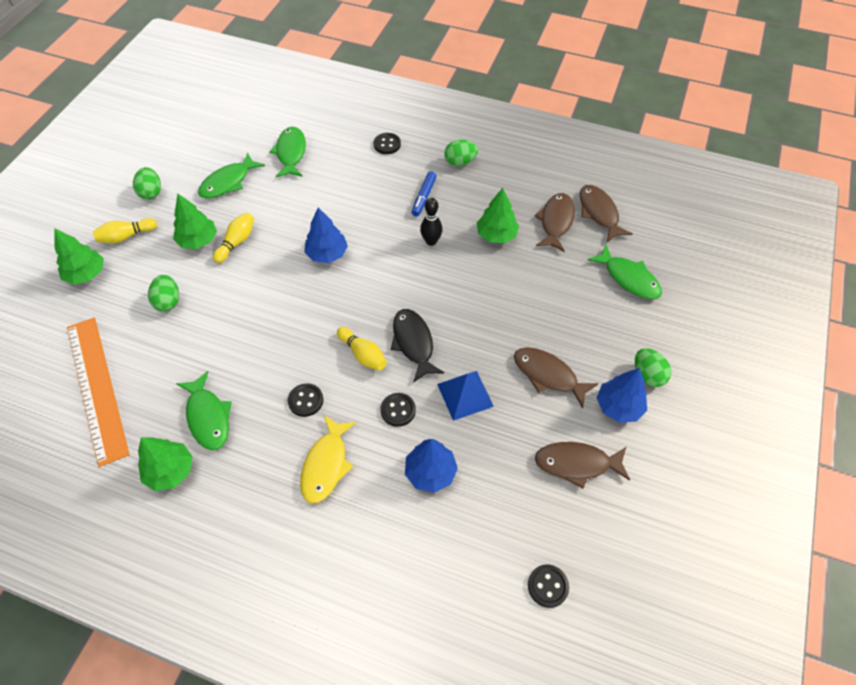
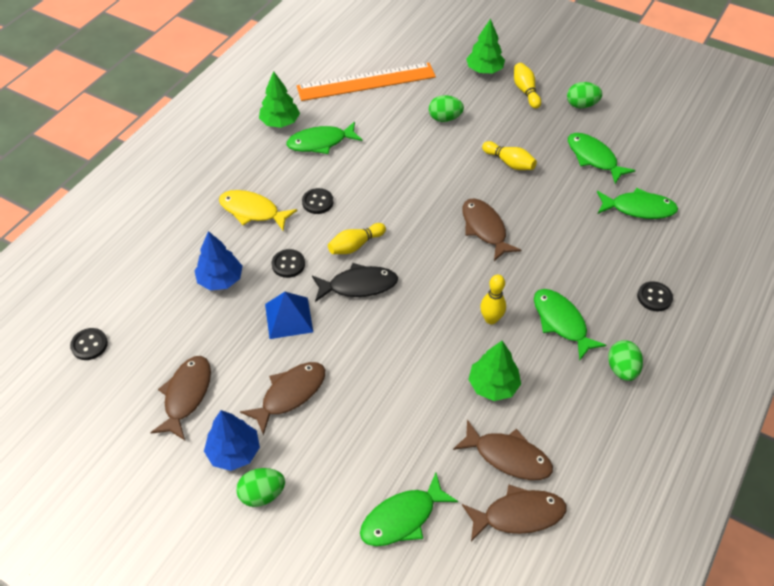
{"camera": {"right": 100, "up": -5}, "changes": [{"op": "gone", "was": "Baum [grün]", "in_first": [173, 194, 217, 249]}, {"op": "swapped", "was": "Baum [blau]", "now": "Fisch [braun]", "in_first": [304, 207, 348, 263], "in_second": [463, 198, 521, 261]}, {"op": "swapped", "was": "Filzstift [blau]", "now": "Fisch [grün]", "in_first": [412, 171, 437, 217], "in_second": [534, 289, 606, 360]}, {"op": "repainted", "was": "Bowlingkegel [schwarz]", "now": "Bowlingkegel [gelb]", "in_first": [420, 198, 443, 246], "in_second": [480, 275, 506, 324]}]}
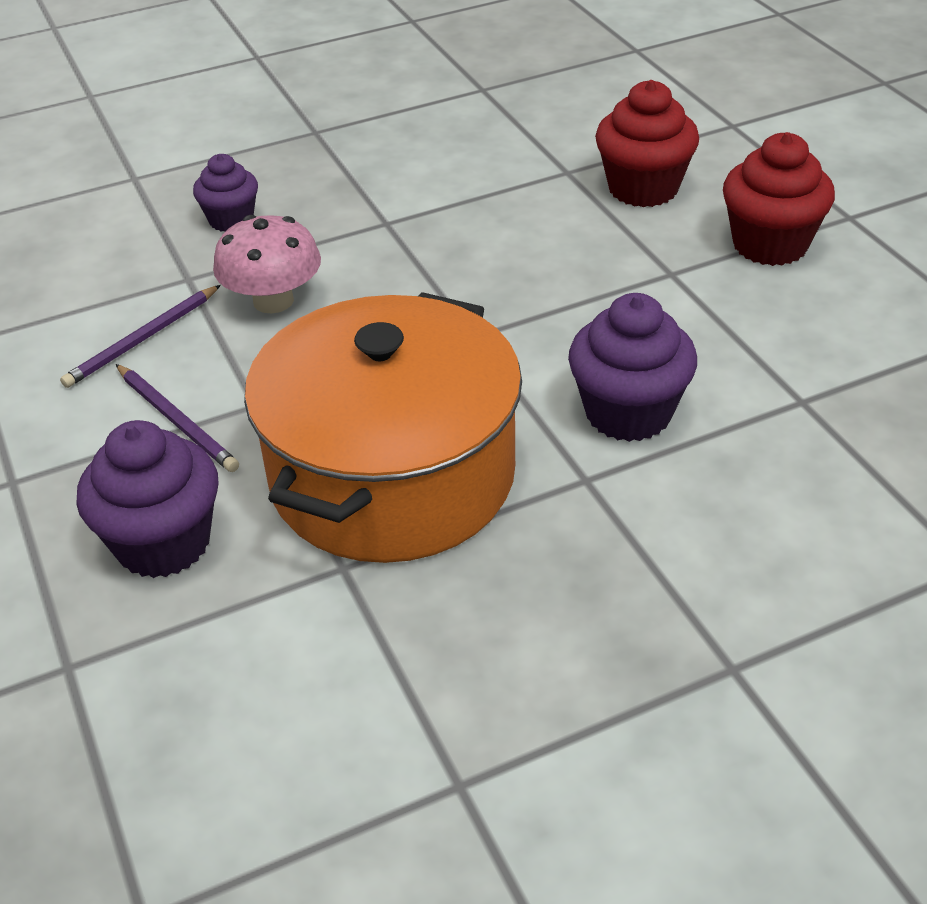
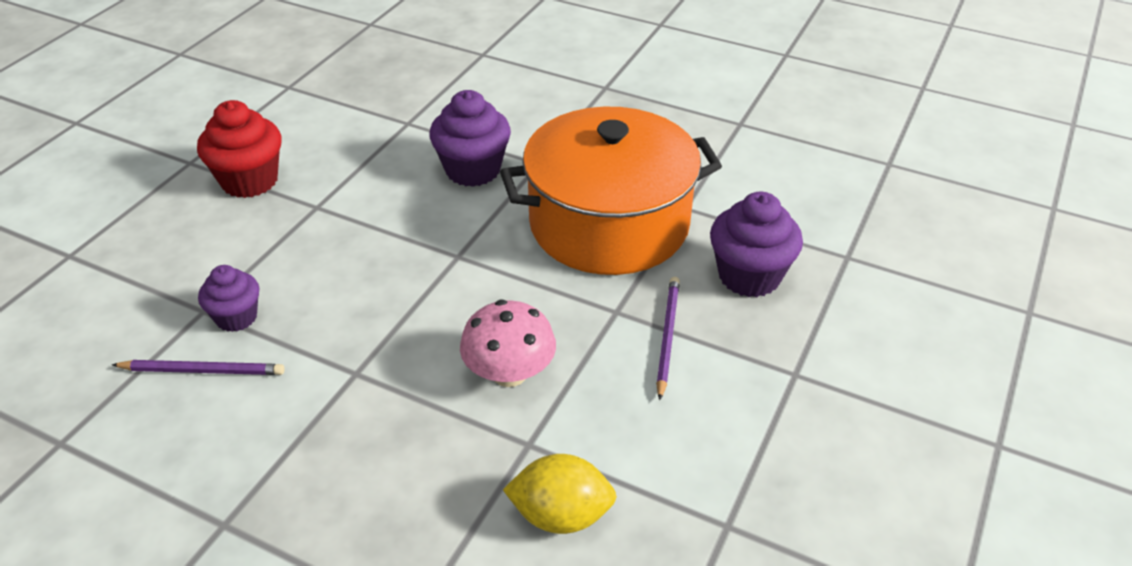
{"camera": {"right": -130, "up": 0}, "changes": [{"op": "gone", "was": "Muffin [rot]", "in_first": [595, 80, 699, 207]}, {"op": "new", "now": "Zitrone [gelb]", "in_second": [503, 454, 617, 534]}, {"op": "shifted", "was": "Bleistift [lila]", "in_first": [60, 285, 221, 388], "in_second": [112, 360, 285, 375]}, {"op": "shifted", "was": "Muffin [lila]", "in_first": [193, 154, 258, 232], "in_second": [198, 265, 259, 332]}]}
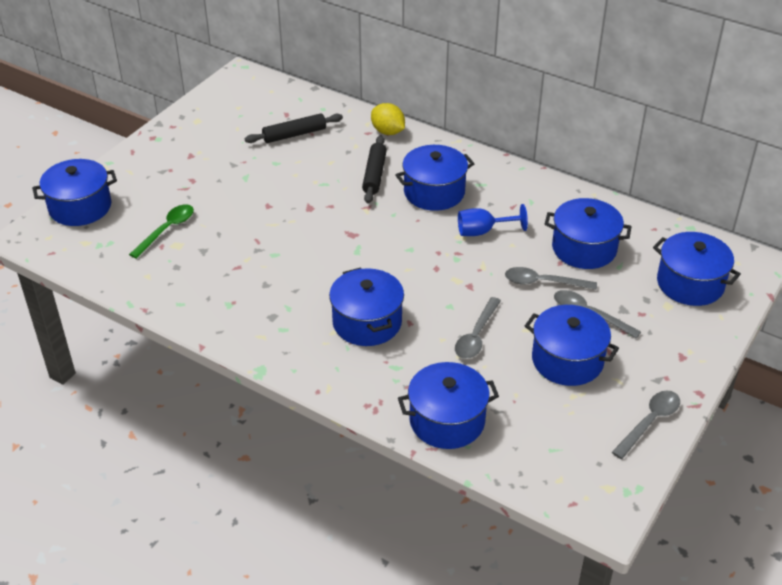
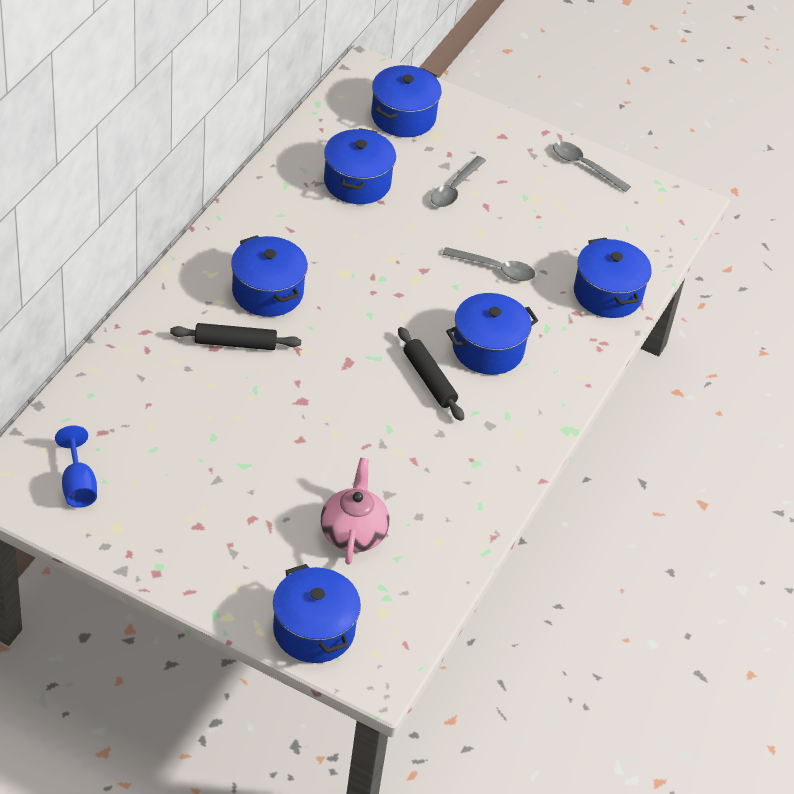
{"camera": {"right": -100, "up": 5}, "changes": [{"op": "gone", "was": "Zitrone [gelb]", "in_first": [371, 103, 405, 135]}, {"op": "gone", "was": "Löffel [grau]", "in_first": [505, 267, 597, 290]}, {"op": "gone", "was": "Kochtopf [blau]", "in_first": [525, 305, 619, 386]}, {"op": "shifted", "was": "Nudelholz [schwarz]", "in_first": [245, 113, 343, 143], "in_second": [398, 327, 464, 421]}, {"op": "shifted", "was": "Kelch [blau]", "in_first": [458, 204, 528, 236], "in_second": [55, 425, 97, 508]}, {"op": "swapped", "was": "Löffel [grün]", "now": "Teekanne [rosa]", "in_first": [129, 204, 194, 259], "in_second": [321, 458, 389, 565]}]}
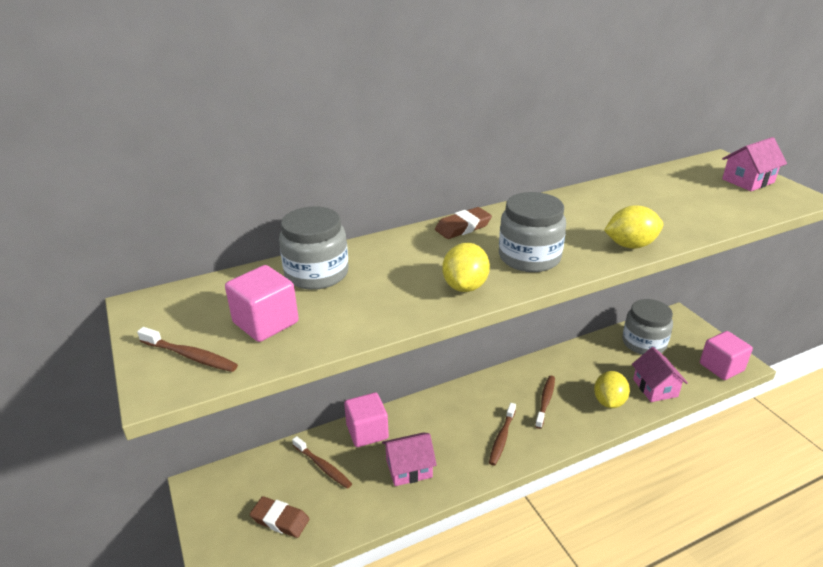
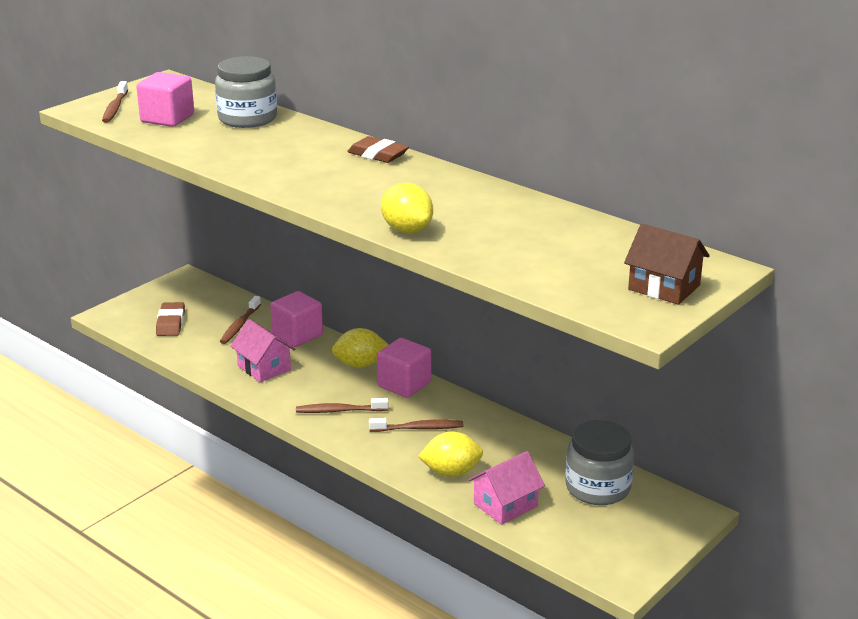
{"camera": {"right": 65, "up": -5}, "changes": [{"op": "gone", "was": "Einmachglas [grau]", "in_first": [499, 192, 566, 272]}, {"op": "shifted", "was": "Zitrone [gelb]", "in_first": [442, 243, 490, 292], "in_second": [332, 328, 389, 368]}, {"op": "shifted", "was": "Kubus [rosa]", "in_first": [700, 331, 753, 380], "in_second": [377, 338, 431, 398]}, {"op": "repainted", "was": "Haus [rosa]", "now": "Haus [braun]", "in_first": [722, 137, 787, 191], "in_second": [624, 224, 710, 305]}]}
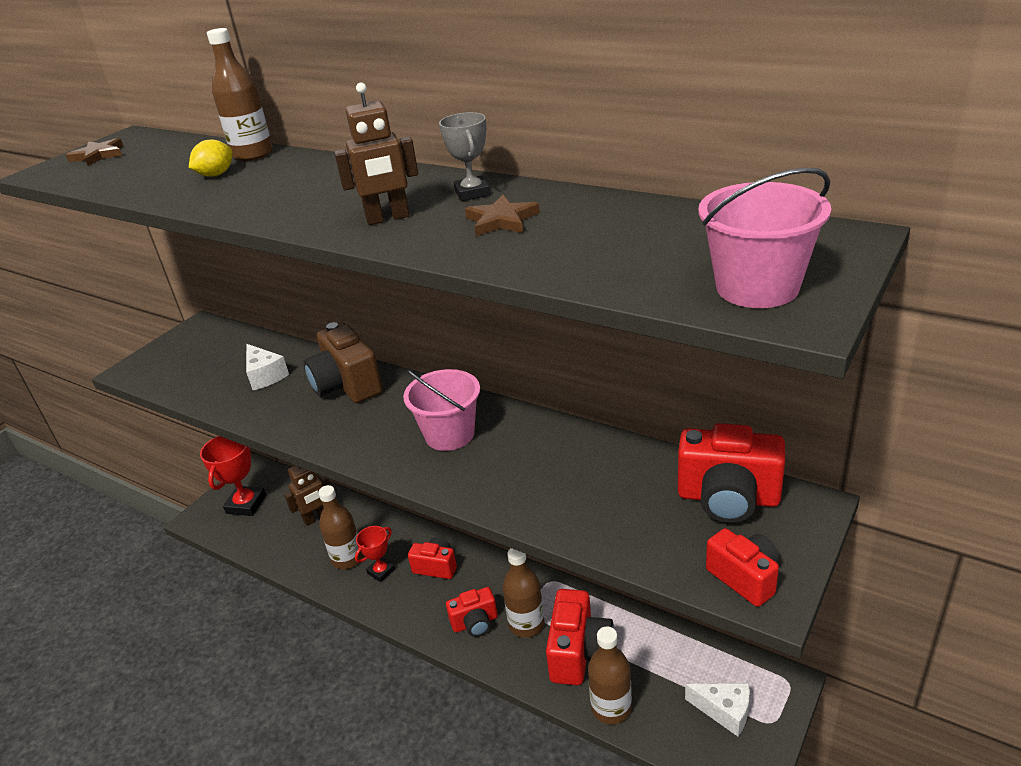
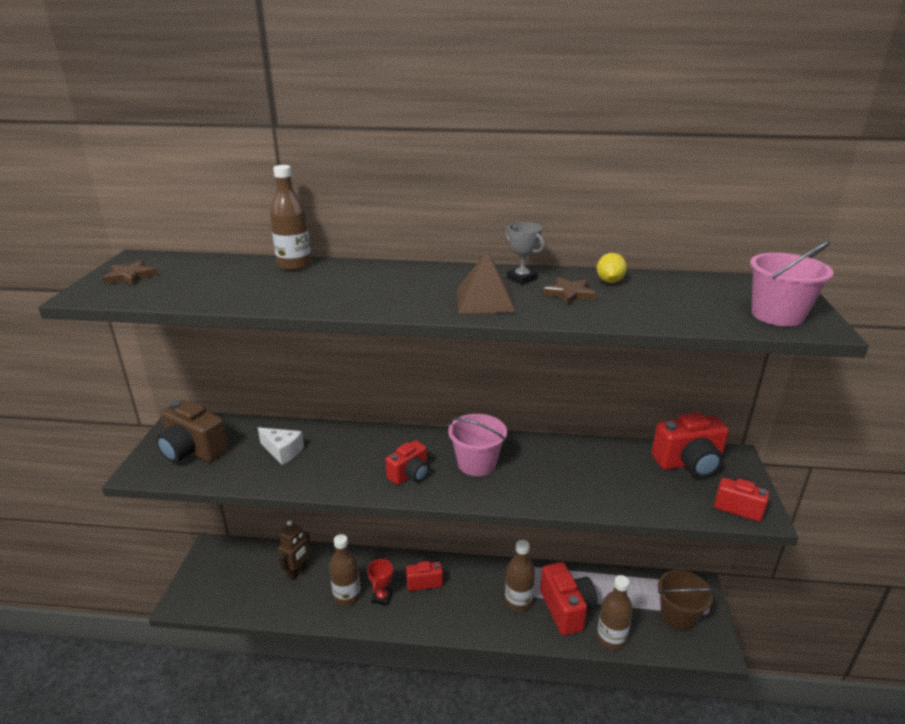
{"camera": {"right": -30, "up": -5}, "changes": [{"op": "gone", "was": "Pokal [rot]", "in_first": [200, 436, 266, 516]}, {"op": "shifted", "was": "Zitrone [gelb]", "in_first": [189, 140, 232, 177], "in_second": [597, 253, 627, 283]}, {"op": "shifted", "was": "Kamera [braun]", "in_first": [304, 322, 383, 403], "in_second": [156, 400, 229, 463]}, {"op": "shifted", "was": "Kamera [rot]", "in_first": [446, 587, 498, 637], "in_second": [386, 440, 429, 485]}, {"op": "swapped", "was": "Roboter [braun]", "now": "Pyramide [braun]", "in_first": [334, 82, 418, 225], "in_second": [457, 250, 516, 313]}, {"op": "swapped", "was": "Käse [weiß]", "now": "Eimer [braun]", "in_first": [685, 683, 750, 736], "in_second": [658, 570, 714, 631]}]}
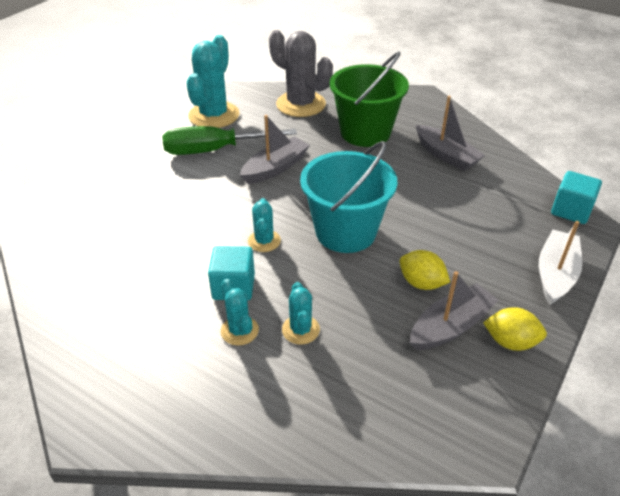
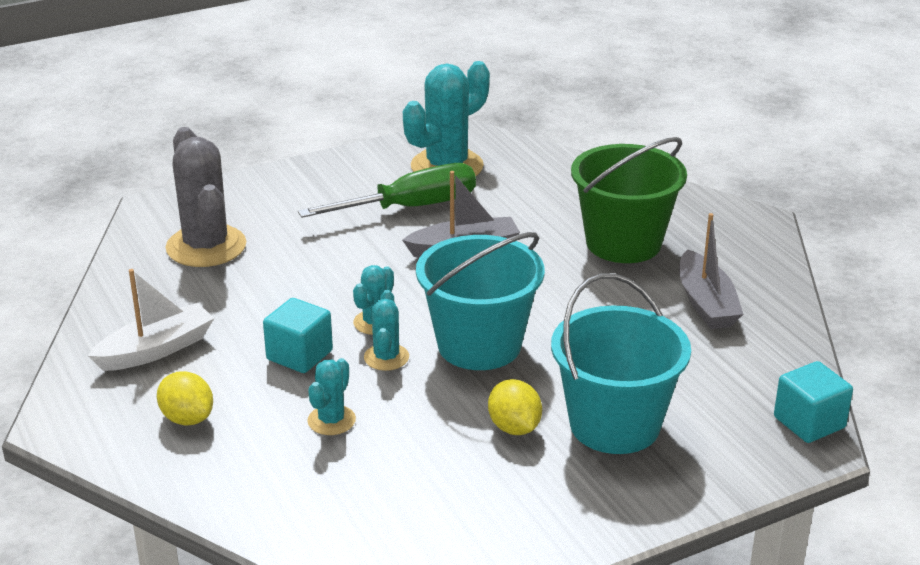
{"camera": {"right": 30, "up": -10}, "changes": [{"op": "gone", "was": "Boot [grau]", "in_first": [410, 271, 499, 350]}, {"op": "new", "now": "Eimer [türkis]", "in_second": [551, 273, 691, 454]}, {"op": "shifted", "was": "Kaktus [türkis]", "in_first": [221, 279, 259, 346], "in_second": [364, 290, 409, 371]}, {"op": "shifted", "was": "Kaktus [grau]", "in_first": [269, 30, 333, 117], "in_second": [166, 127, 246, 267]}, {"op": "shifted", "was": "Zitrone [gelb]", "in_first": [483, 307, 547, 351], "in_second": [157, 371, 213, 425]}, {"op": "shifted", "was": "Boot [weiß]", "in_first": [539, 221, 582, 305], "in_second": [88, 269, 214, 371]}, {"op": "rotated", "was": "Schraubenzieher [grün]", "in_first": [162, 126, 297, 155], "in_second": [298, 163, 476, 218], "clockwise": 135}]}
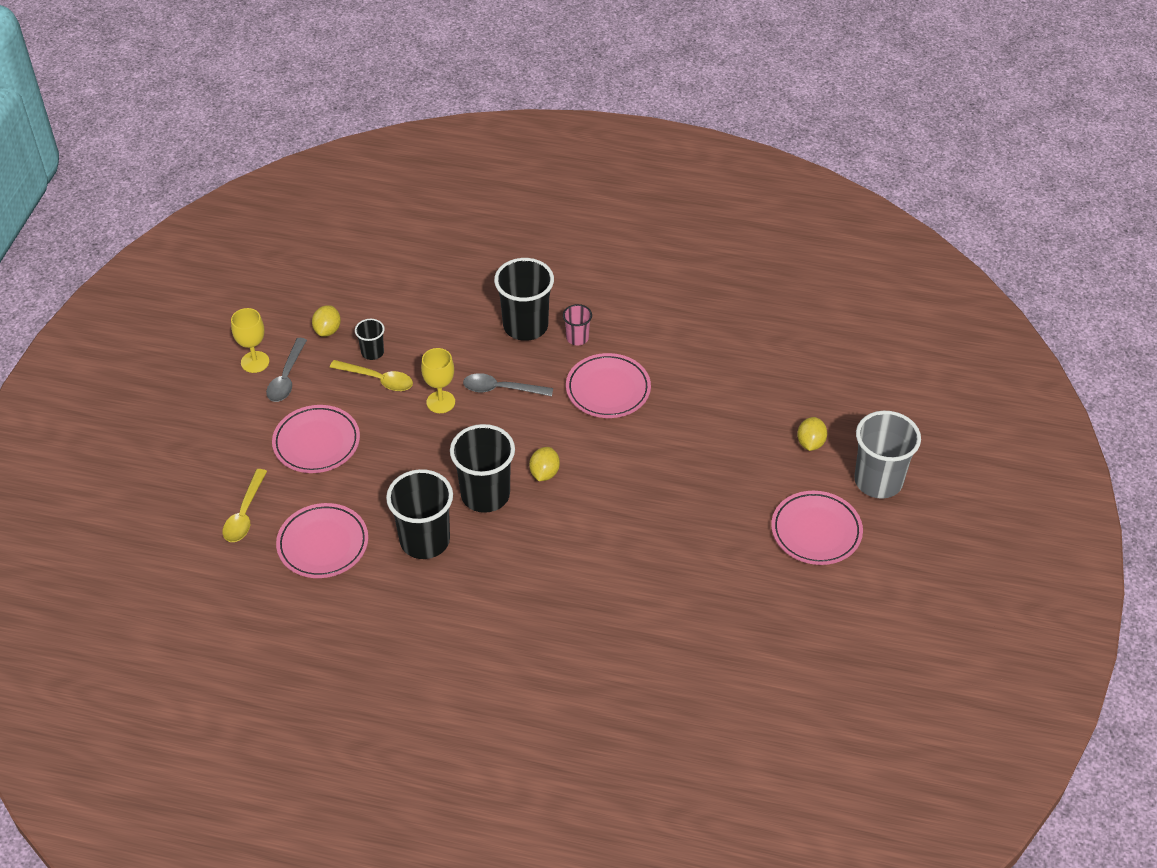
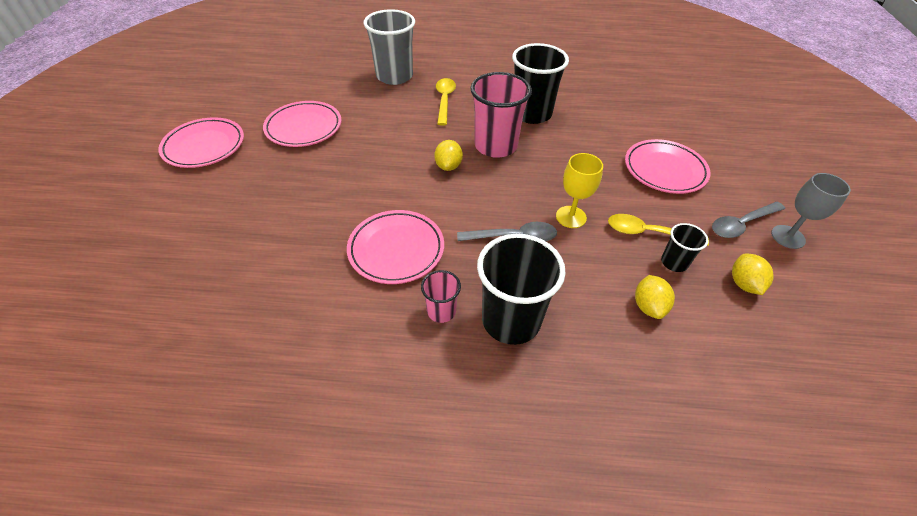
{"camera": {"right": 170, "up": 0}, "changes": [{"op": "shifted", "was": "Löffel [gelb]", "in_first": [223, 469, 267, 542], "in_second": [436, 78, 456, 126]}, {"op": "shifted", "was": "Teller [rosa]", "in_first": [276, 503, 368, 578], "in_second": [263, 101, 341, 147]}, {"op": "shifted", "was": "Zitrone [gelb]", "in_first": [797, 417, 827, 451], "in_second": [635, 275, 675, 319]}, {"op": "shifted", "was": "Becher [grau]", "in_first": [854, 411, 921, 499], "in_second": [364, 9, 415, 85]}, {"op": "repainted", "was": "Kelch [gelb]", "now": "Kelch [grau]", "in_first": [231, 308, 269, 373], "in_second": [771, 173, 851, 249]}, {"op": "repainted", "was": "Becher [schwarz]", "now": "Becher [rosa]", "in_first": [450, 424, 515, 513], "in_second": [470, 72, 532, 158]}, {"op": "rotated", "was": "Löffel [grau]", "in_first": [266, 338, 307, 402], "in_second": [712, 202, 785, 238], "clockwise": -120}]}
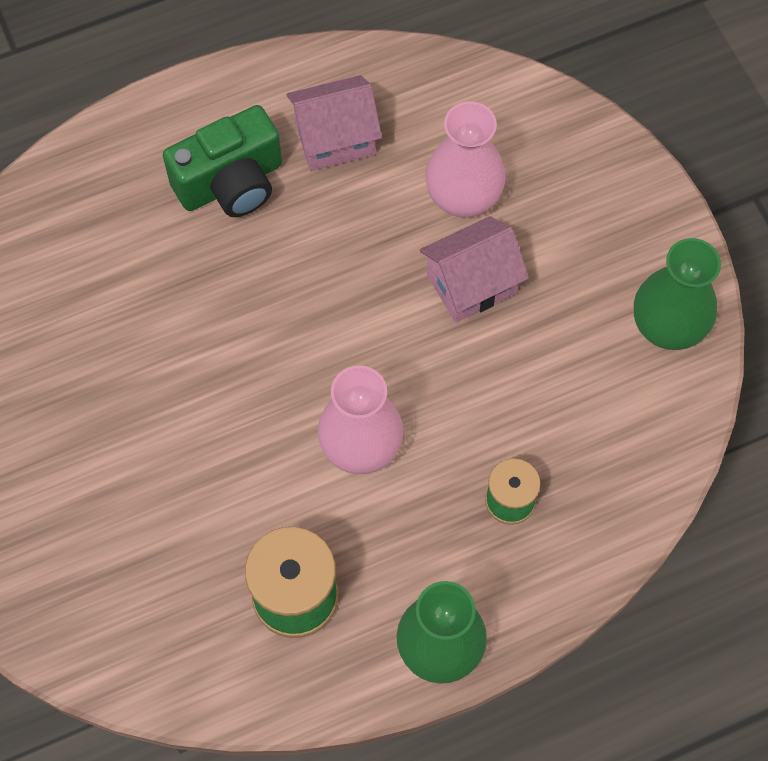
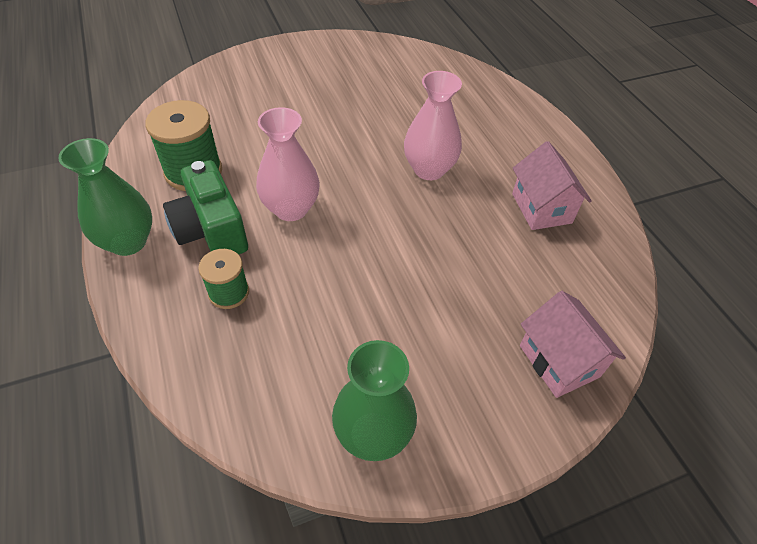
{"camera": {"right": 90, "up": -15}, "changes": [{"op": "shifted", "was": "Kamera [grün]", "in_first": [163, 105, 282, 217], "in_second": [163, 160, 248, 254]}, {"op": "shifted", "was": "Haus [rosa]", "in_first": [420, 216, 529, 323], "in_second": [520, 291, 626, 398]}, {"op": "shifted", "was": "Vase [rosa]", "in_first": [425, 101, 506, 217], "in_second": [404, 71, 462, 180]}]}
